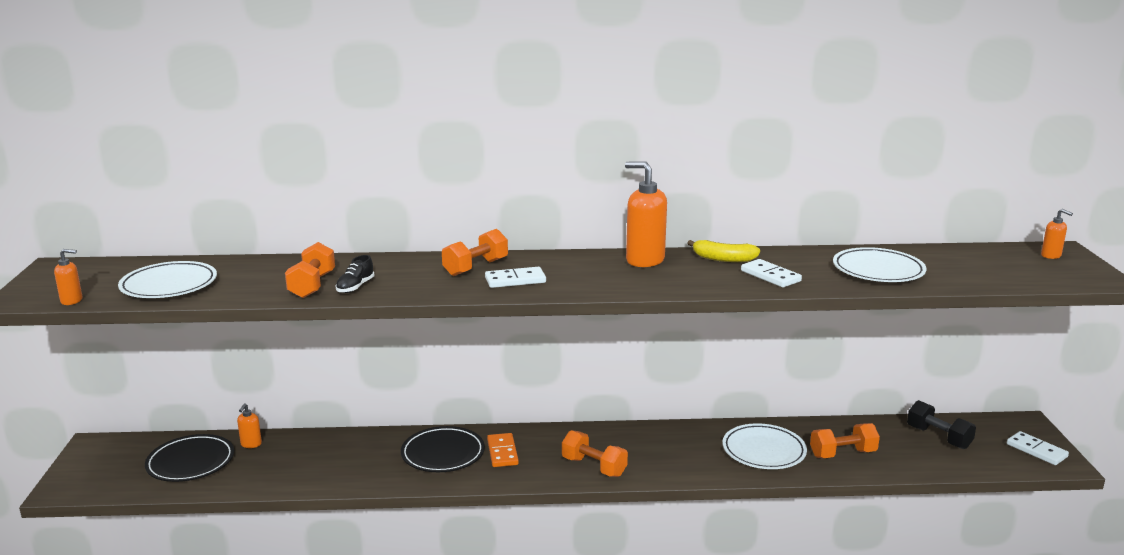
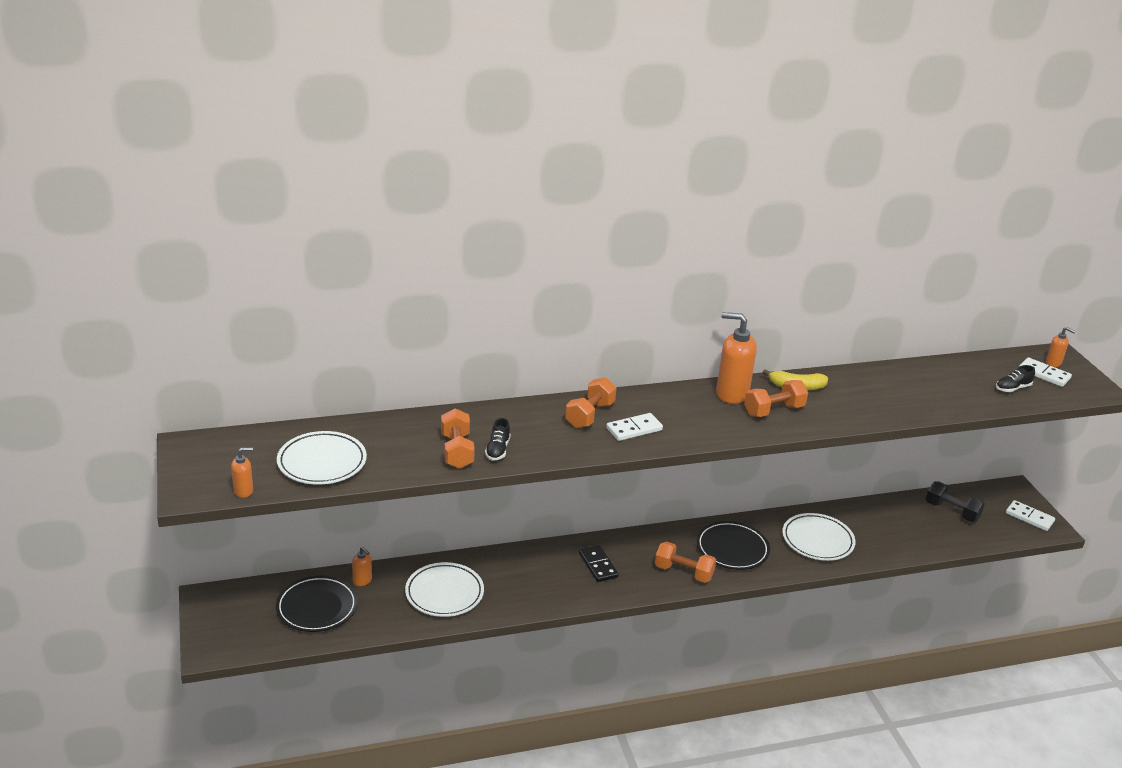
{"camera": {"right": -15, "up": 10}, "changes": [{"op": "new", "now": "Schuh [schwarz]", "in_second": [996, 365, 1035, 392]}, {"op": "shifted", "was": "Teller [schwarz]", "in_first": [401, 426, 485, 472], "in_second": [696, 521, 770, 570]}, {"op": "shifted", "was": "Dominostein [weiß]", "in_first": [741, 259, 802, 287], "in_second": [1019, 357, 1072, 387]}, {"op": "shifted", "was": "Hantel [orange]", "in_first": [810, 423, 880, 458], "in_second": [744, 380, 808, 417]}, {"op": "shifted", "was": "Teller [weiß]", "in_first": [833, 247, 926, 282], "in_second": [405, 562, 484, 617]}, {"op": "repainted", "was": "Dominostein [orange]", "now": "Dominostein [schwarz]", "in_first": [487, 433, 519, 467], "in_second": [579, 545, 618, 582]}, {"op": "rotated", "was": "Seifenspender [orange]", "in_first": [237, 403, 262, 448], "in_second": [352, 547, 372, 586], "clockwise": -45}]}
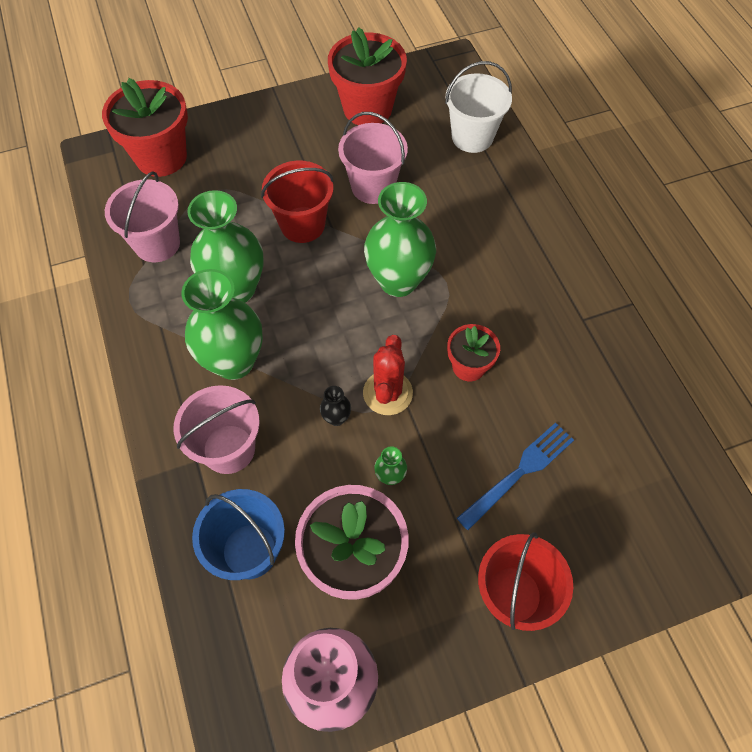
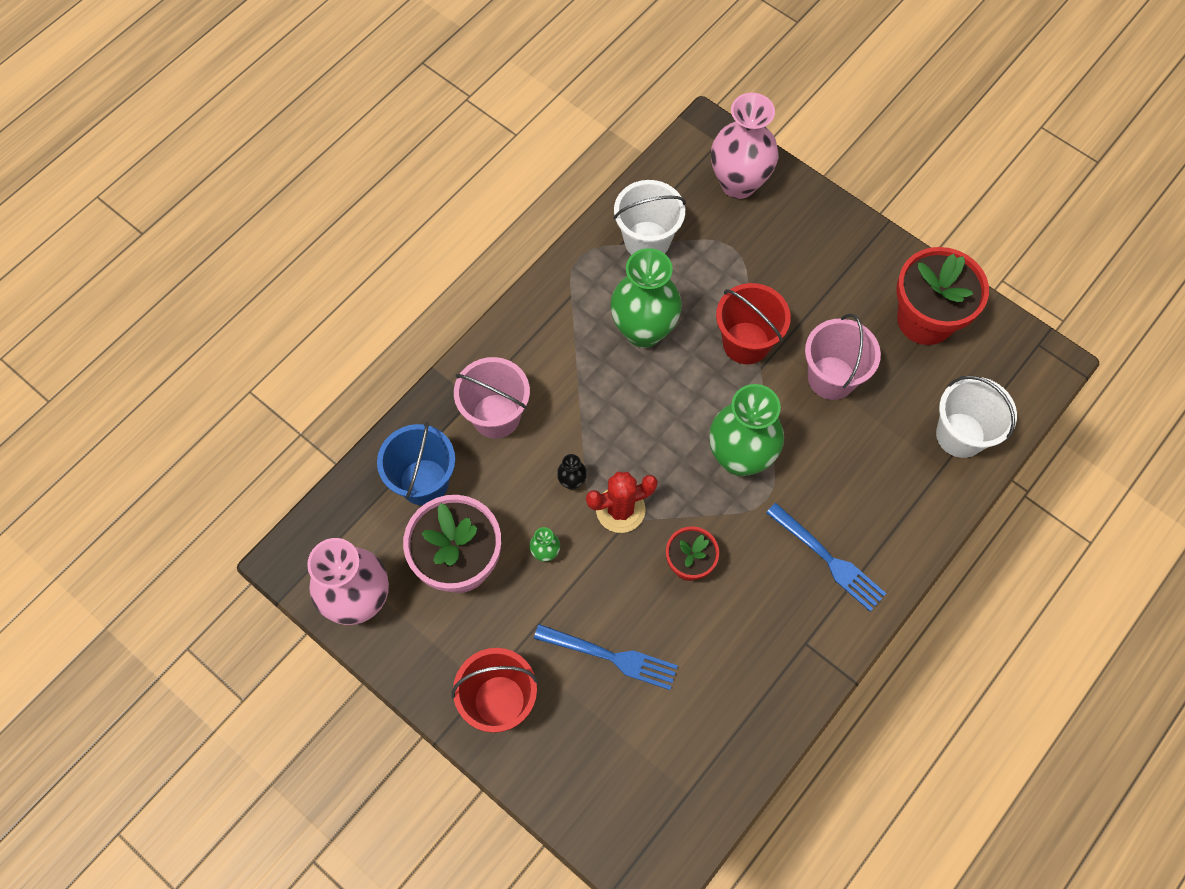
{"camera": {"right": 60, "up": 5}, "changes": [{"op": "gone", "was": "Vase [grün]", "in_first": [182, 269, 263, 380]}, {"op": "new", "now": "Gabel [blau]", "in_second": [766, 503, 886, 611]}, {"op": "swapped", "was": "Blumentopf [rot]", "now": "Vase [rosa]", "in_first": [102, 78, 188, 177], "in_second": [711, 93, 779, 199]}, {"op": "repainted", "was": "Eimer [rosa]", "now": "Eimer [weiß]", "in_first": [105, 171, 180, 262], "in_second": [613, 180, 686, 255]}]}
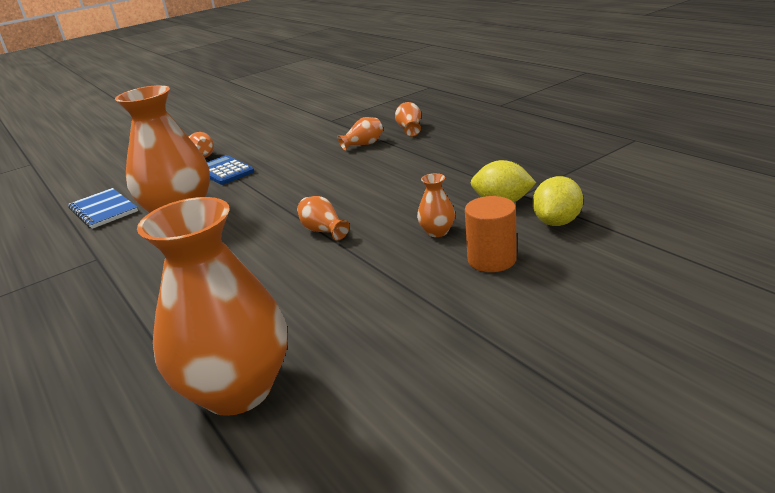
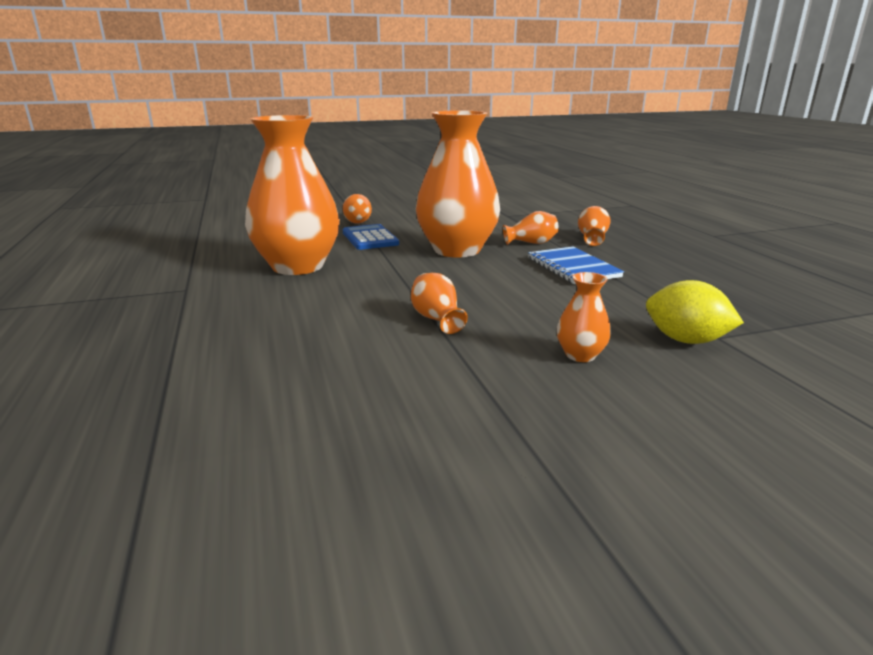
{"camera": {"right": 15, "up": -5}, "changes": [{"op": "gone", "was": "Vollzylinder [orange]", "in_first": [465, 196, 517, 272]}, {"op": "gone", "was": "Zitrone [gelb]", "in_first": [533, 176, 583, 226]}, {"op": "shifted", "was": "Notizbuch [blau]", "in_first": [68, 188, 138, 229], "in_second": [528, 247, 624, 284]}, {"op": "shifted", "was": "Vase [orange]", "in_first": [137, 197, 288, 416], "in_second": [416, 110, 500, 257]}]}
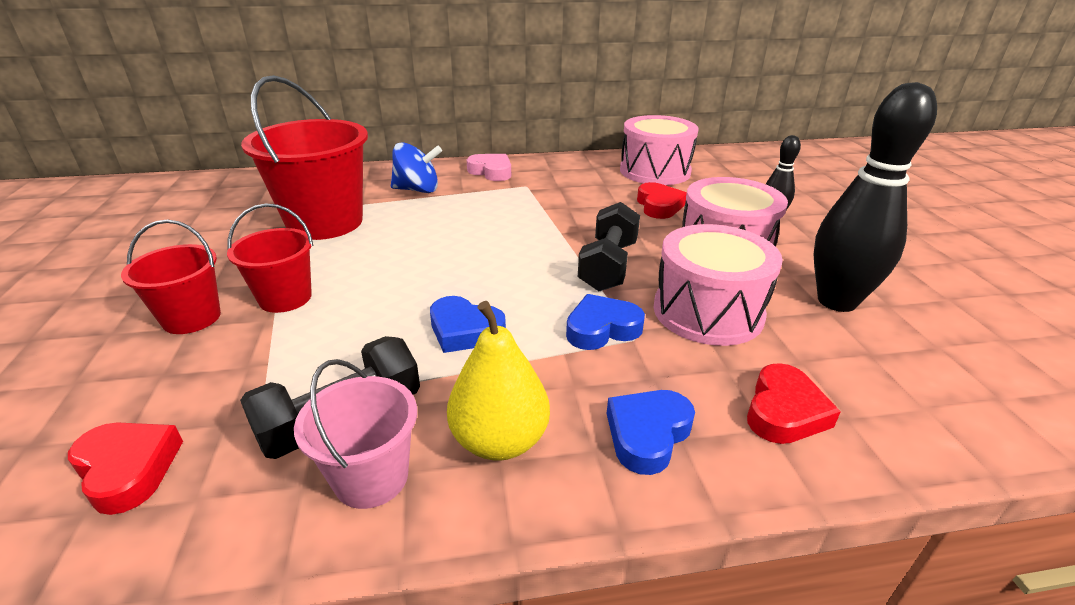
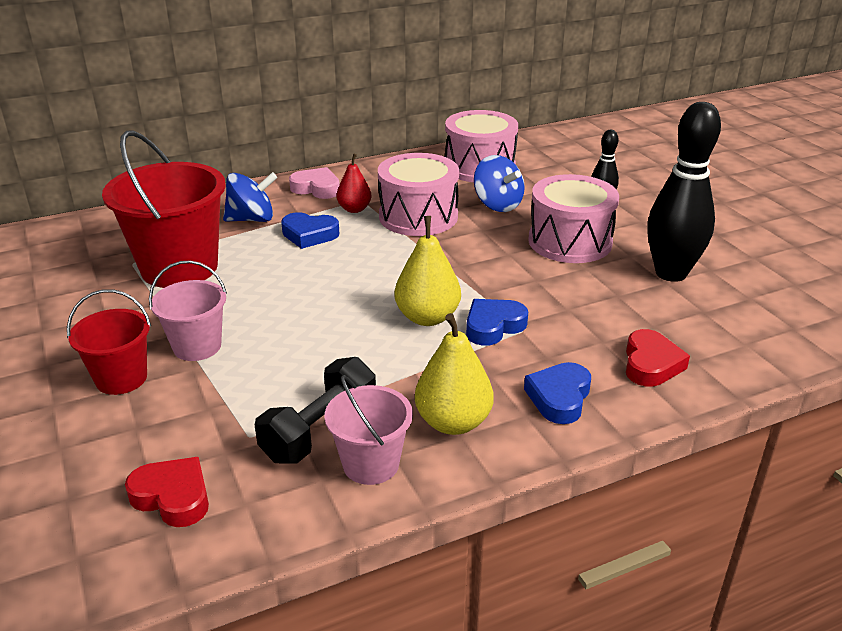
{"camera": {"right": -15, "up": 0}, "changes": [{"op": "gone", "was": "Hantel [schwarz]", "in_first": [578, 202, 640, 291]}, {"op": "new", "now": "Birne [rot]", "in_second": [337, 153, 371, 213]}, {"op": "new", "now": "Birne [gelb]", "in_second": [394, 216, 461, 326]}, {"op": "shifted", "was": "Herz [blau]", "in_first": [430, 296, 506, 353], "in_second": [281, 212, 339, 249]}, {"op": "shifted", "was": "Trommel [rosa]", "in_first": [654, 224, 783, 346], "in_second": [378, 153, 459, 236]}, {"op": "swapped", "was": "Herz [rot]", "now": "Kreisel [blau]", "in_first": [637, 182, 687, 219], "in_second": [474, 155, 525, 212]}, {"op": "repainted", "was": "Eimer [rot]", "now": "Eimer [rosa]", "in_first": [227, 204, 314, 313], "in_second": [149, 261, 227, 361]}]}
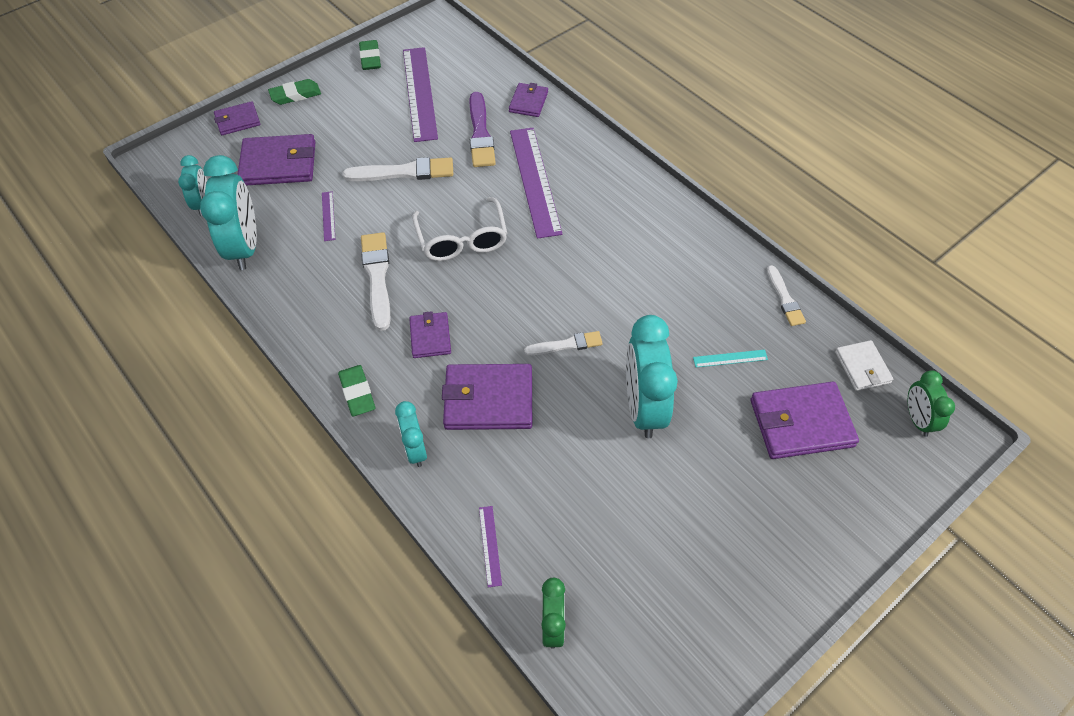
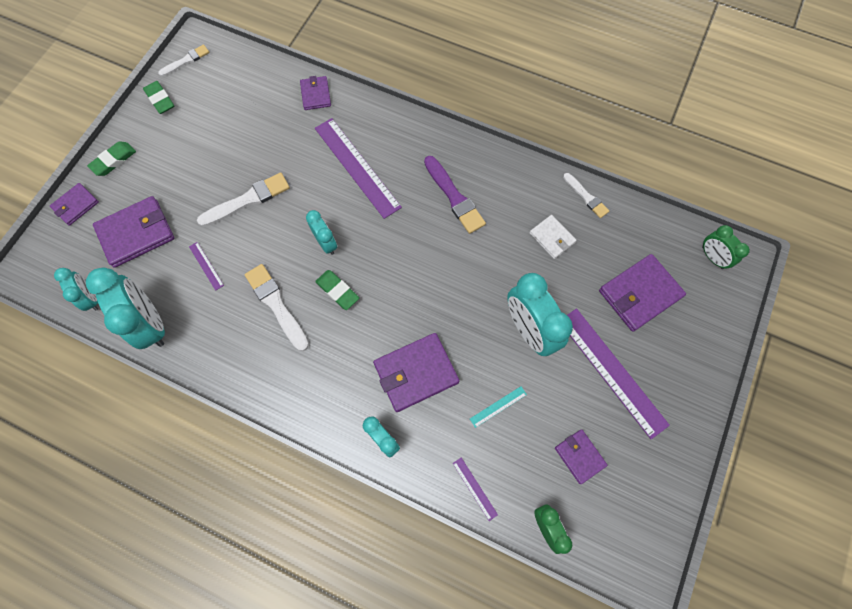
{"camera": {"right": -25, "up": 15}, "changes": [{"op": "shifted", "was": "Radiergummi [grün]", "in_first": [338, 365, 375, 416], "in_second": [315, 270, 359, 310]}, {"op": "shifted", "was": "Lineal [lila]", "in_first": [403, 47, 438, 142], "in_second": [567, 308, 670, 439]}, {"op": "shifted", "was": "Geldbörse [lila]", "in_first": [409, 311, 451, 358], "in_second": [555, 429, 608, 484]}, {"op": "shifted", "was": "Pinsel [lila]", "in_first": [470, 92, 496, 167], "in_second": [424, 156, 486, 234]}, {"op": "shifted", "was": "Pinsel [weiß]", "in_first": [524, 331, 603, 355], "in_second": [158, 45, 209, 76]}, {"op": "shifted", "was": "Lineal [türkis]", "in_first": [693, 350, 768, 368], "in_second": [470, 386, 527, 428]}, {"op": "shifted", "was": "Geldbörse [weiß]", "in_first": [835, 340, 893, 391], "in_second": [530, 215, 577, 259]}, {"op": "swapped", "was": "Brille [weiß]", "now": "Wecker [türkis]", "in_first": [412, 197, 507, 261], "in_second": [306, 210, 337, 255]}]}
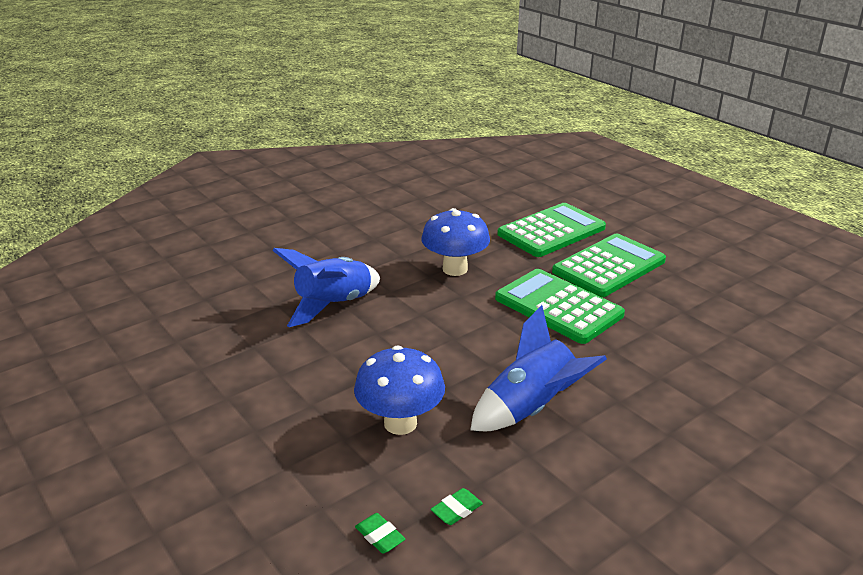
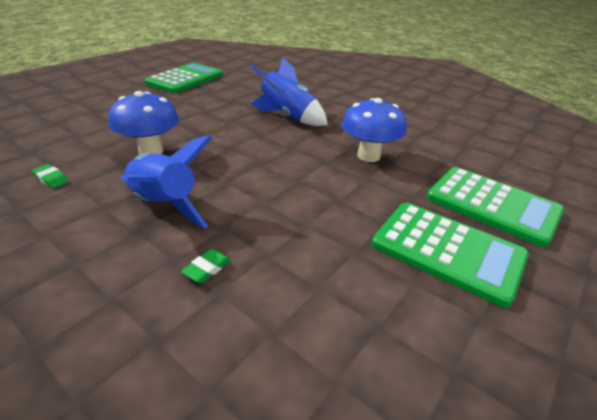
{"camera": {"right": 75, "up": 5}, "changes": [{"op": "shifted", "was": "Radiergummi [grün]", "in_first": [355, 513, 405, 553], "in_second": [181, 249, 231, 283]}, {"op": "shifted", "was": "Taschenrechner [grün]", "in_first": [495, 269, 625, 344], "in_second": [144, 63, 223, 93]}]}
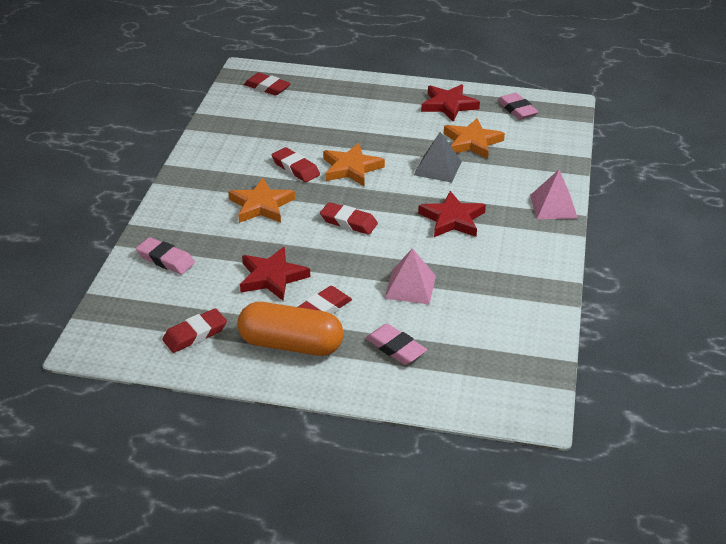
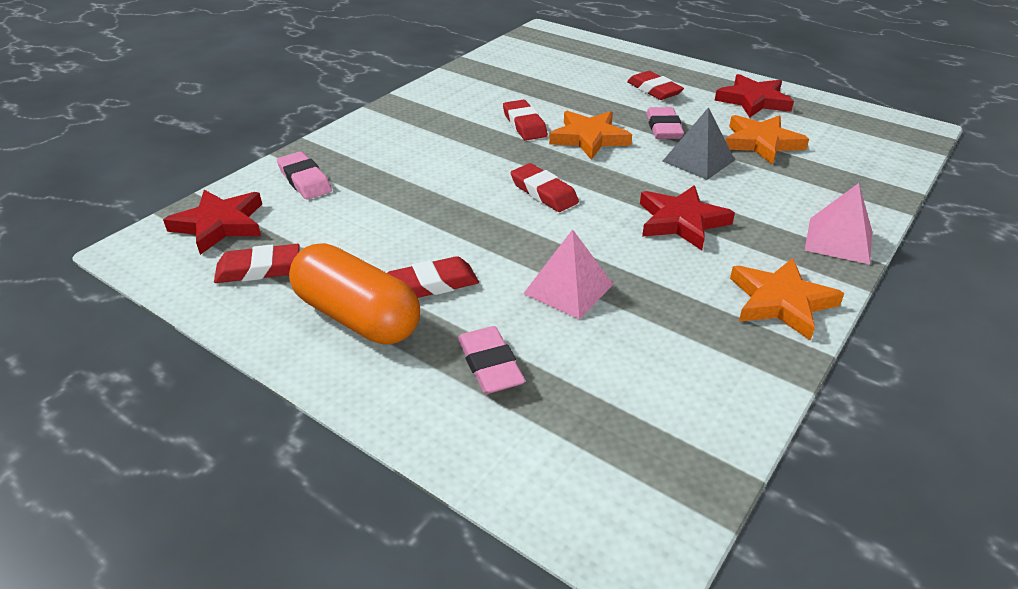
{"camera": {"right": 25, "up": 0}, "changes": [{"op": "shifted", "was": "Stern [orange]", "in_first": [228, 178, 295, 223], "in_second": [730, 258, 844, 341]}, {"op": "shifted", "was": "Stern [rot]", "in_first": [240, 247, 310, 301], "in_second": [163, 190, 262, 255]}, {"op": "shifted", "was": "Radiergummi [rot]", "in_first": [244, 72, 291, 96], "in_second": [627, 71, 684, 100]}, {"op": "shifted", "was": "Radiergummi [rosa]", "in_first": [497, 93, 538, 120], "in_second": [646, 107, 684, 139]}]}
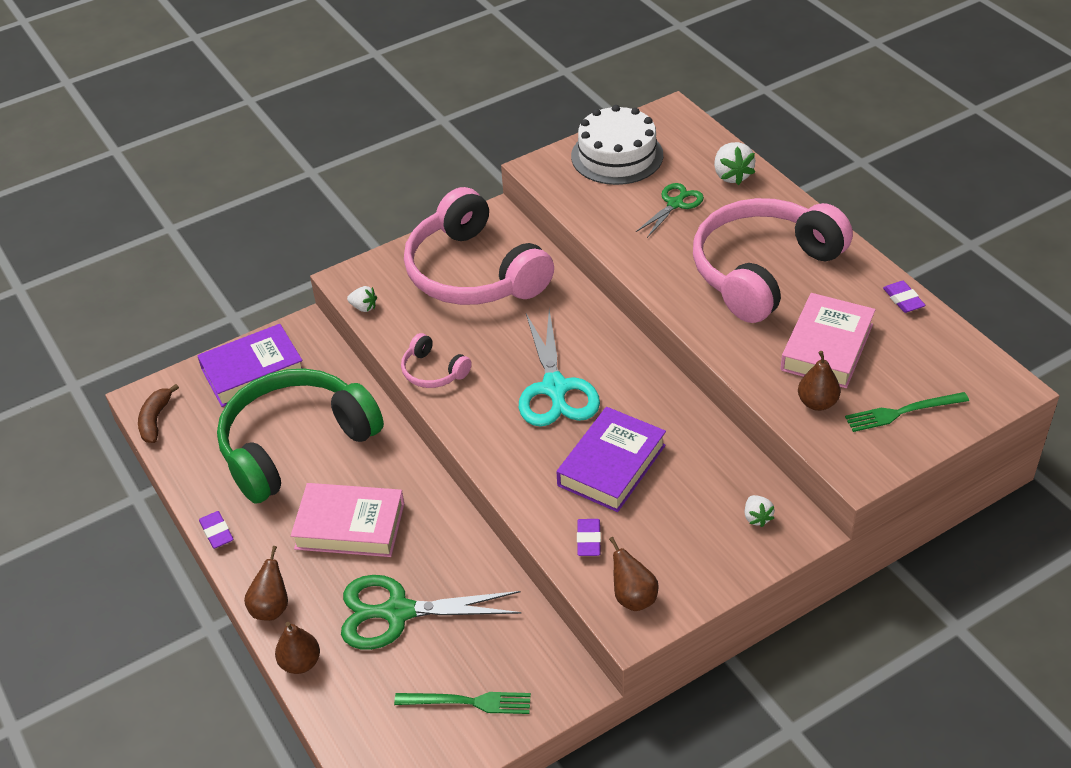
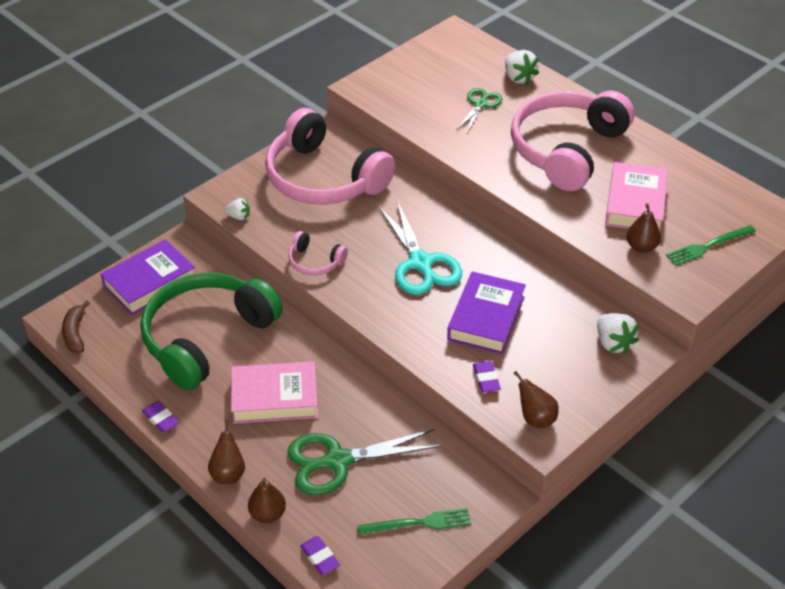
{"camera": {"right": -15, "up": 0}, "changes": [{"op": "gone", "was": "Kuchen [weiß]", "in_first": [571, 105, 663, 185]}, {"op": "shifted", "was": "Radiergummi [lila]", "in_first": [883, 281, 926, 313], "in_second": [300, 536, 340, 575]}, {"op": "scaled", "was": "Erdbeere [weiß]", "in_first": [744, 495, 775, 527], "in_second": [597, 313, 639, 354], "ratio": 1.66}]}
